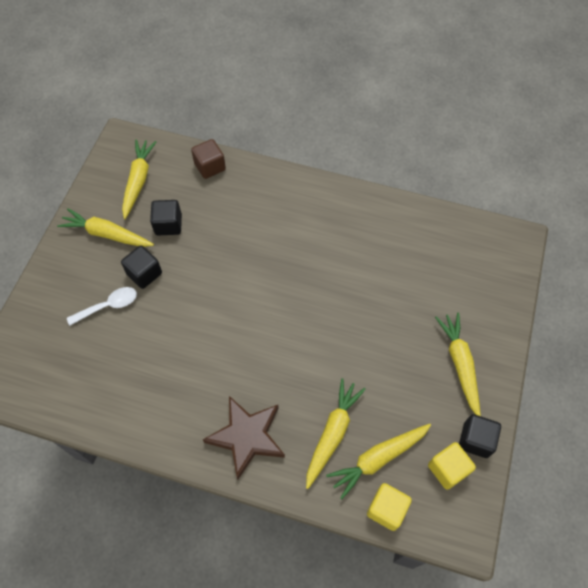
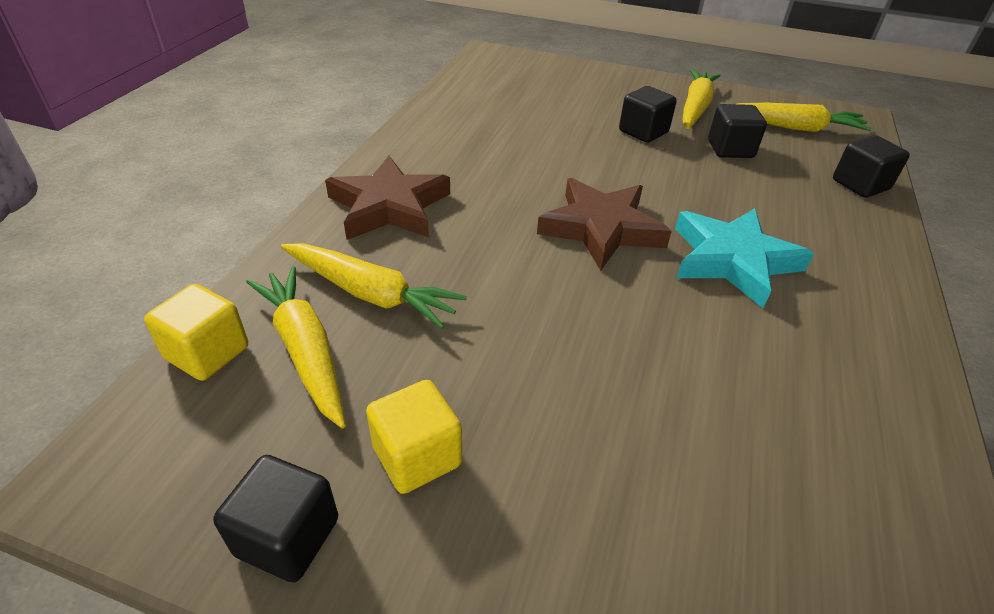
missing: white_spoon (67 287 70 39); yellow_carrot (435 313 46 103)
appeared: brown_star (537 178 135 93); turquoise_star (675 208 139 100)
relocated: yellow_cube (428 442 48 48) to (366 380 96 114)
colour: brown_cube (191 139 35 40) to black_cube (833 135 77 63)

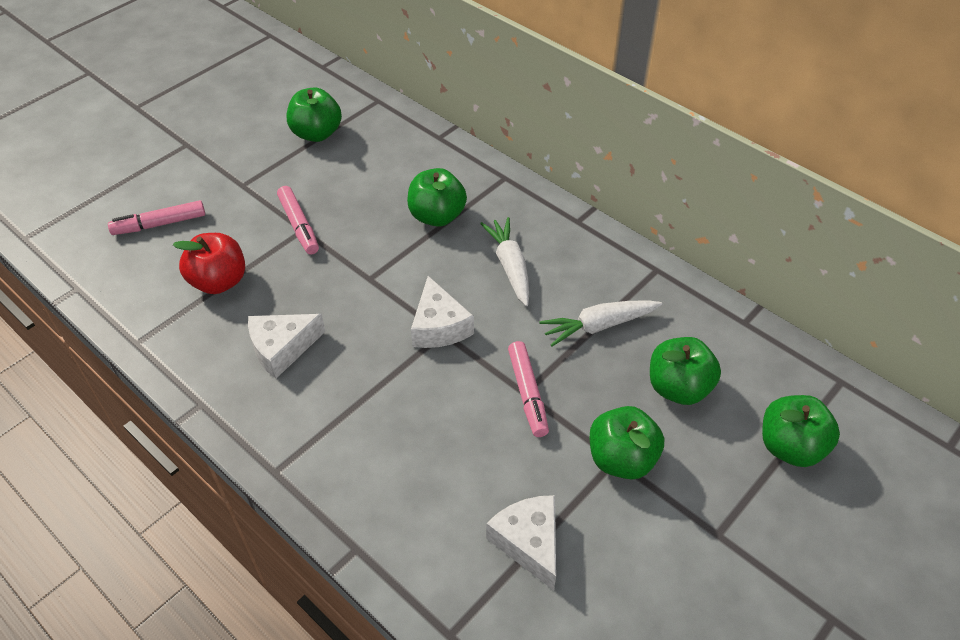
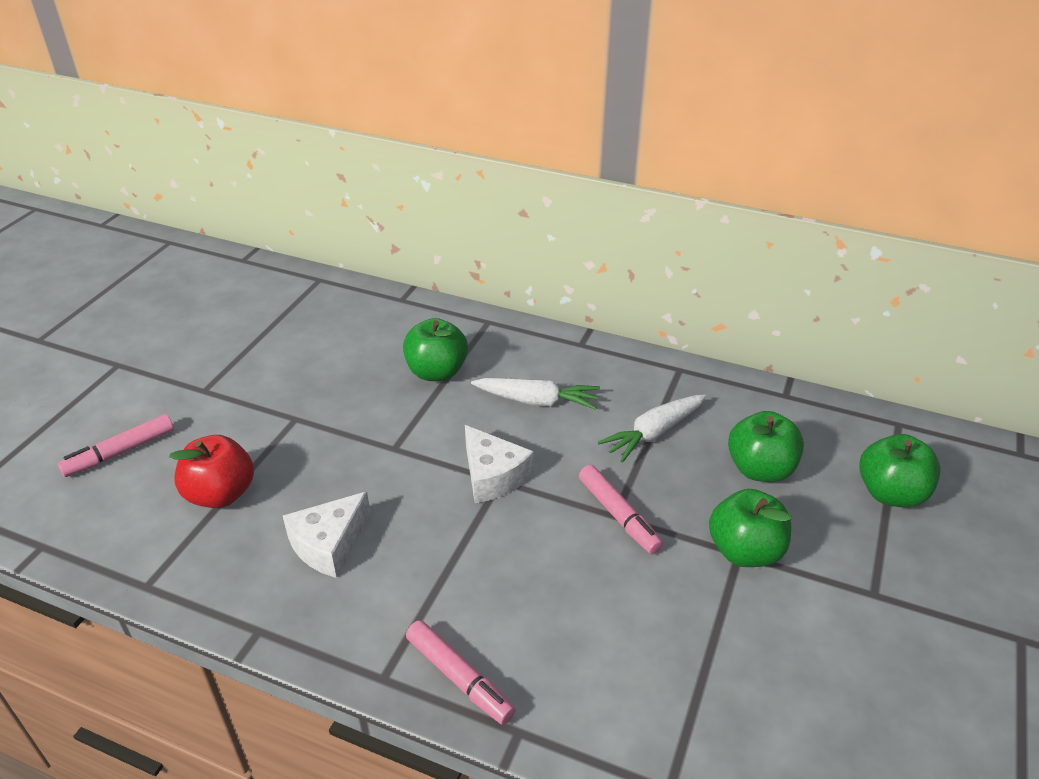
missing: green_apple (287 87 55 55); white_cheese (486 495 70 95)
relocated: pink_marker (277 186 42 69) to (406 620 110 105)
spun: white_carrot (480 217 49 89) = (471 378 129 32) 135 degrees clockwise

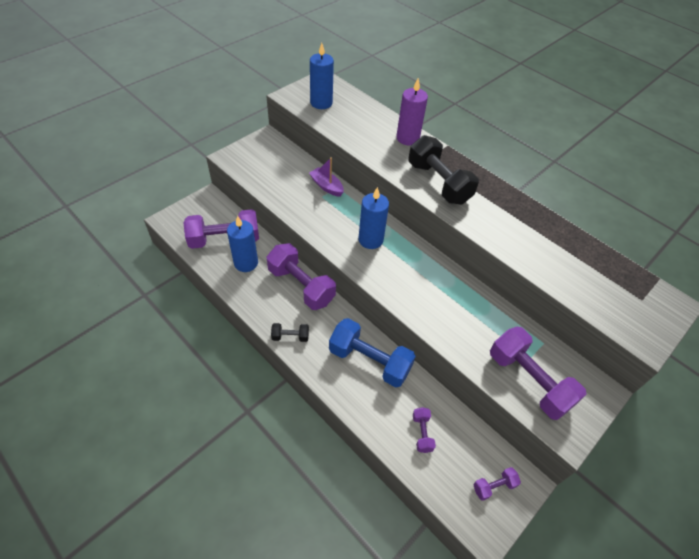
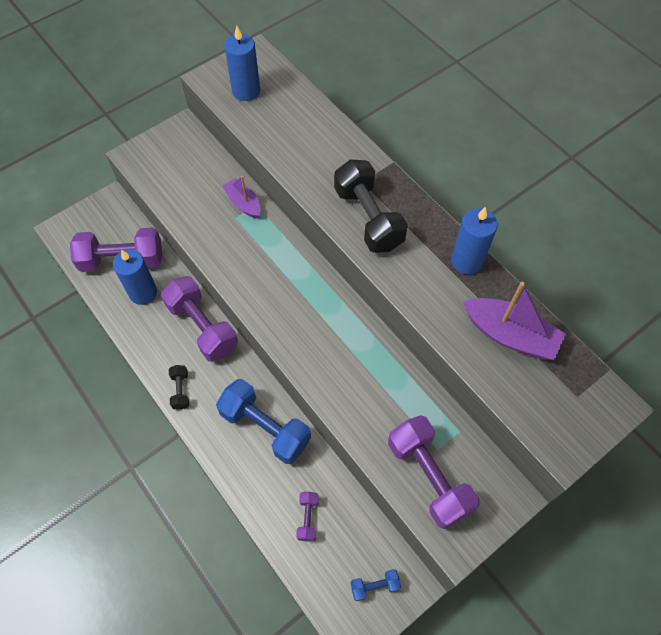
missing: purple_candle (396 78 32 67)
appeared: purple_boat (463 282 103 78)
relocated: blue_candle (358 187 31 62) to (451 207 47 68)
colour: purple_dumbbell (474 467 47 34) to blue_dumbbell (351 569 50 32)
spun: black_dumbbell (271 323 38 19) = (169 365 20 45) 75 degrees clockwise

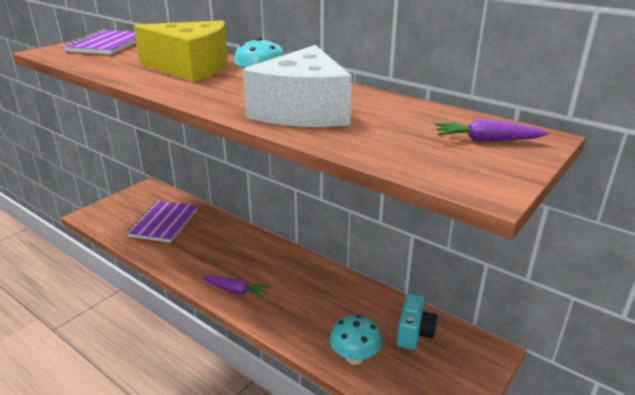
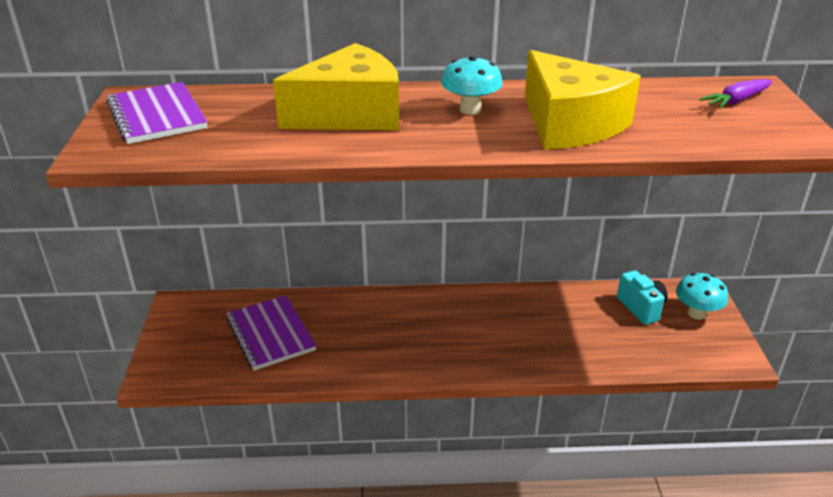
missing: purple_carrot (202 275 68 23)
relocated: turquoise_mushroom (330 315 52 50) to (676 273 52 47)
colour: white_cheese (243 45 109 82) to yellow_cheese (525 50 116 100)

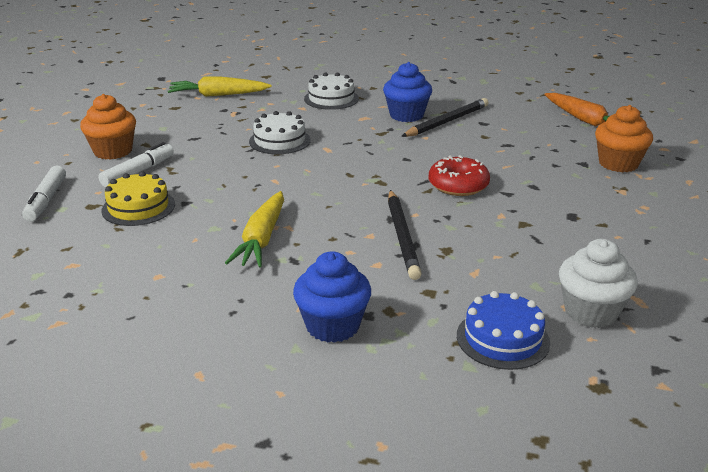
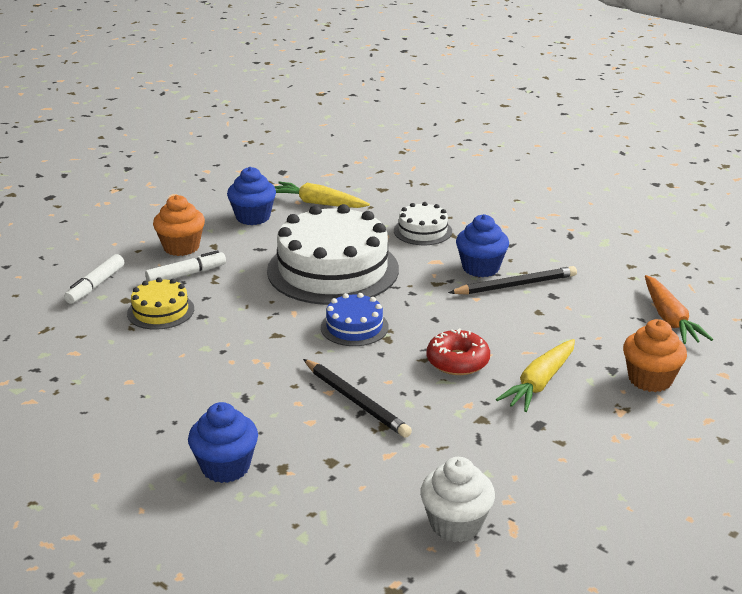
appeared: blue_cupcake (227 167 49 58)
relocated: yellow_carrot (225 191 59 77) to (496 339 79 73); blue_cake (457 291 93 79) to (321 293 68 53)
spun: black_pencil (388 190 34 90) = (303 359 109 79) 60 degrees counterclockwise
size: white_cake (249 111 62 43) = (267 204 132 101) x2.11

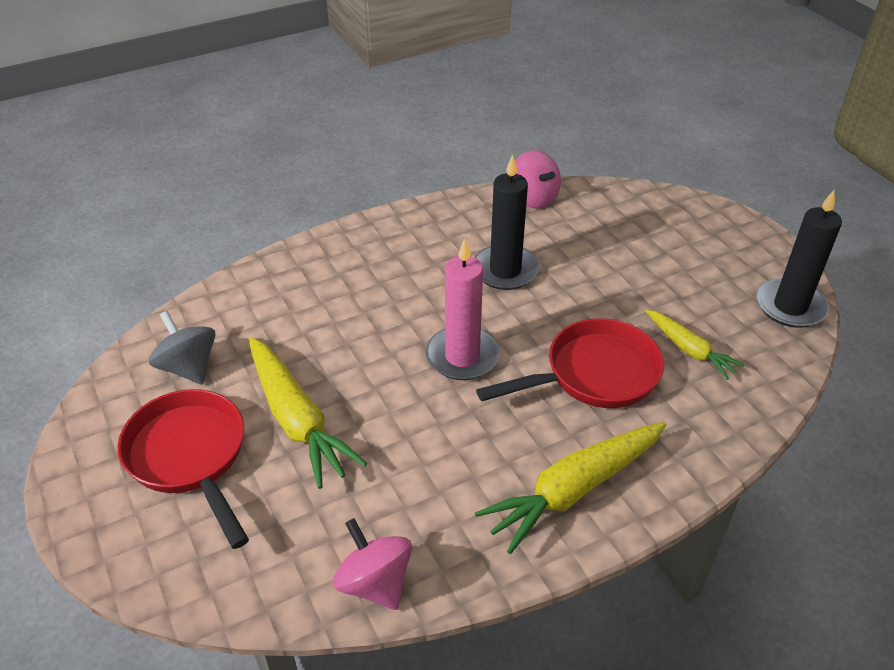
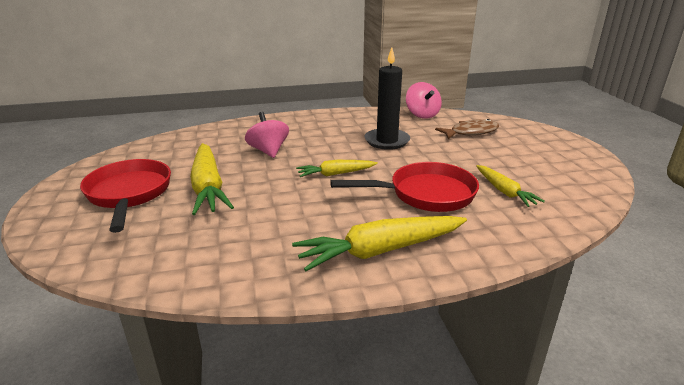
missing: grey_spinning_top (149 311 67 73); black_candle (756 190 86 138)
appeared: brown_fish (435 119 64 20)
relocated: pink_spinning_top (333 518 79 92) to (245 112 44 46)
exchanged: pink_candle (426 239 74 141) to yellow_carrot (296 160 82 17)

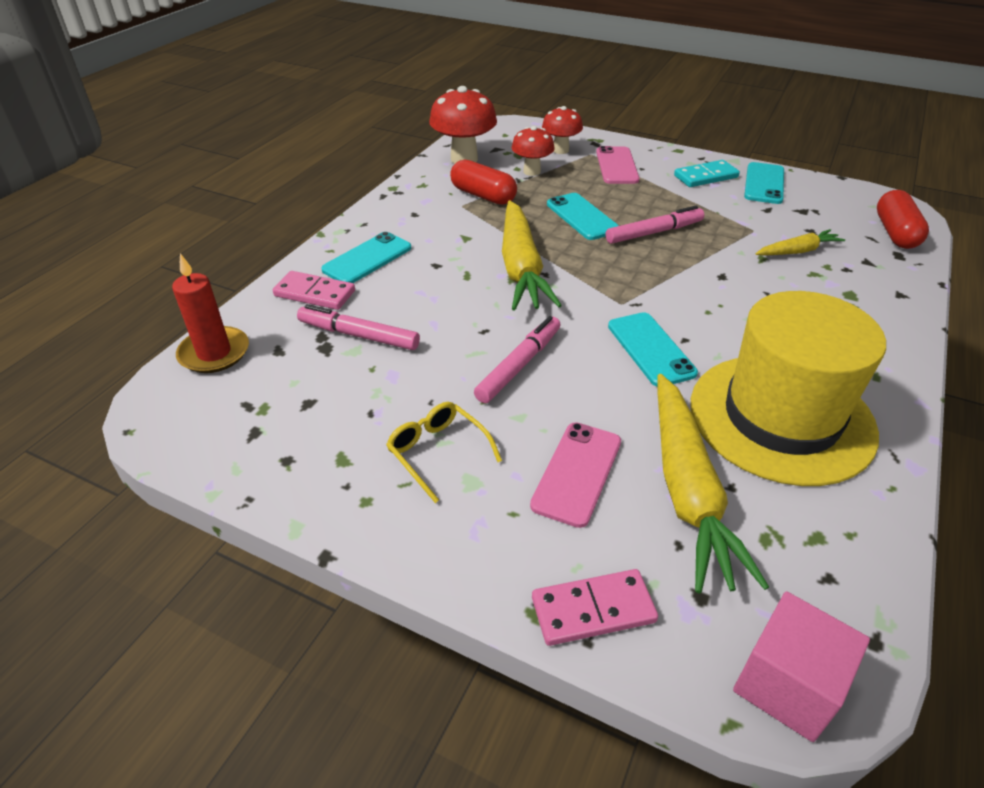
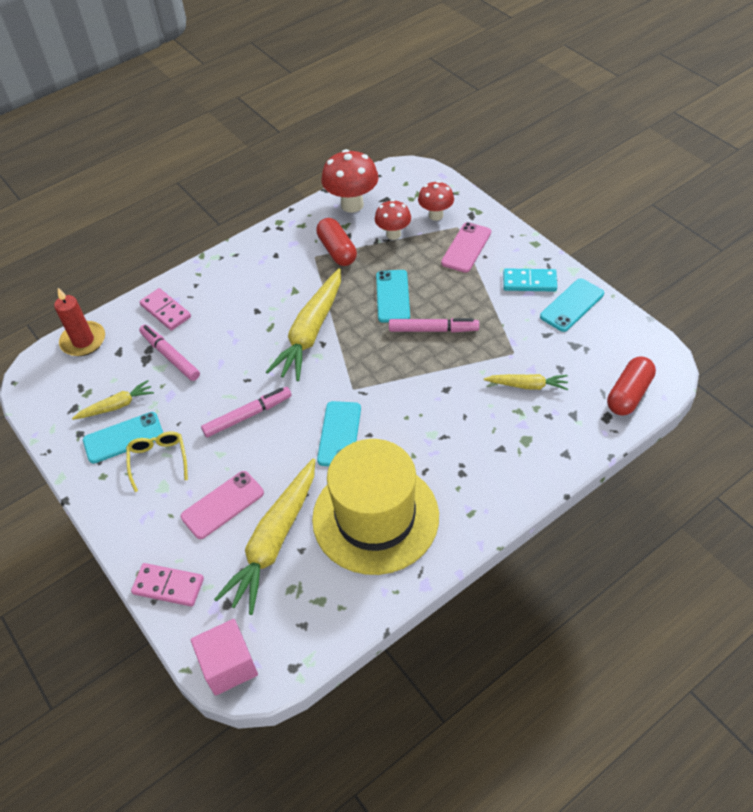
appeared: yellow_carrot (72 380 82 40)
relocated: turquoise_phone (321 232 90 51) to (83 412 80 51)

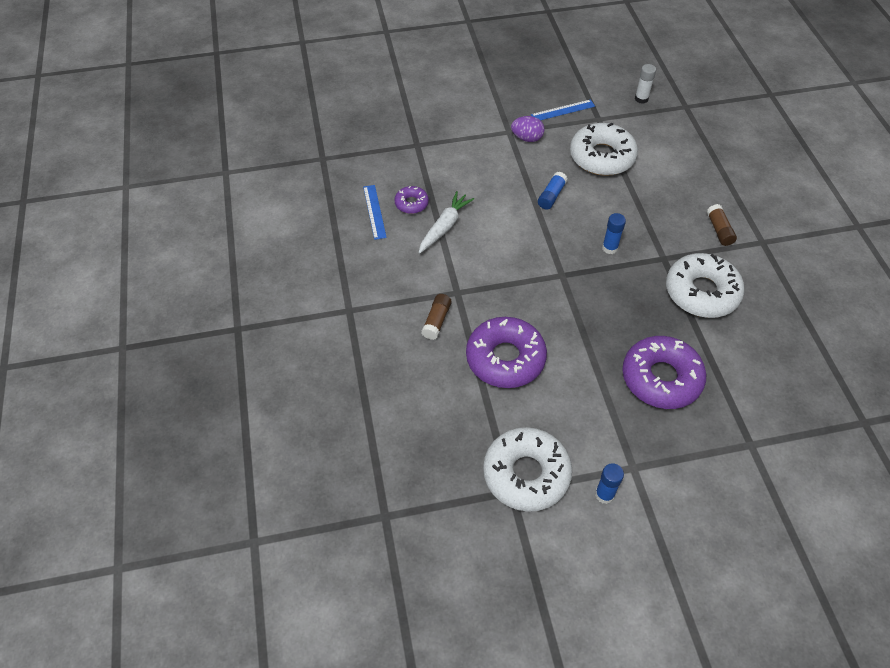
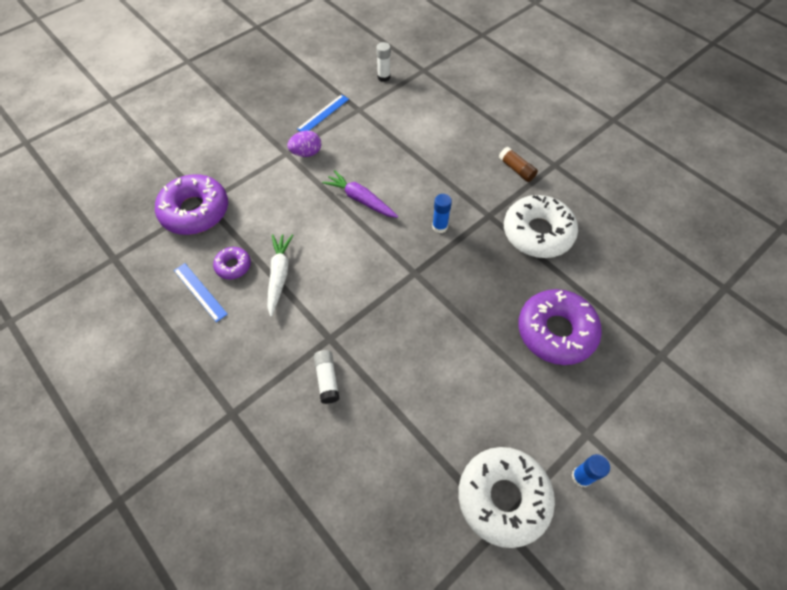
missing: white_donut (570 123 68 53)
relocated: purple_donut (466 317 81 71) to (155 174 73 61)
exchanged: blue_glue_stick (538 172 30 38) to purple_carrot (322 170 76 48)
colour: brown_glue_stick (421 294 31 46) to white_glue_stick (314 350 25 54)

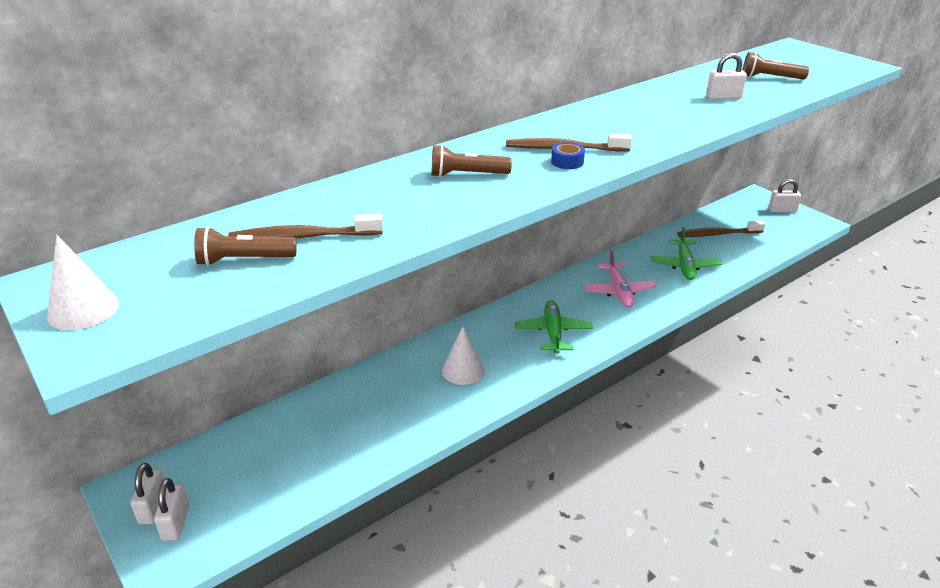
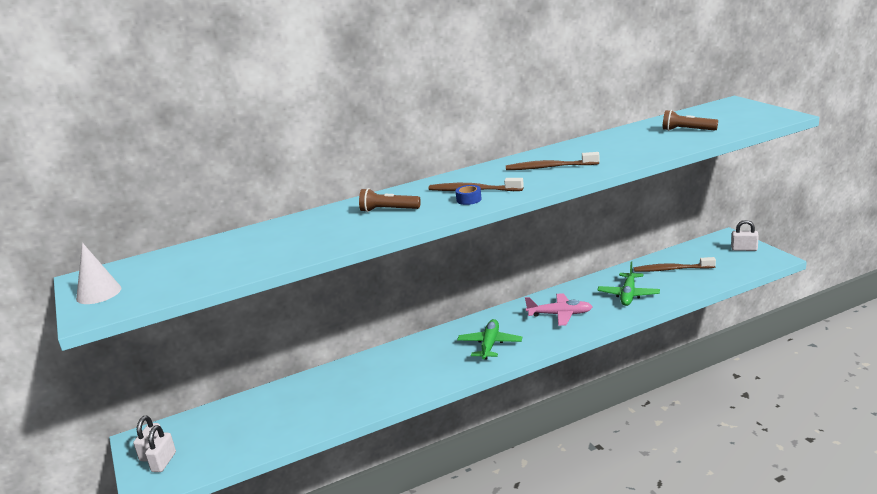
missing: brown_flashlight (194 227 102 39); white_cone (442 326 43 59); white_padlock (706 53 41 47)
relocated: brown_toothbrush (228 214 155 24) to (506 152 94 18)
spun: pink_plane (584 250 73 57) = (525 293 68 33) 90 degrees counterclockwise

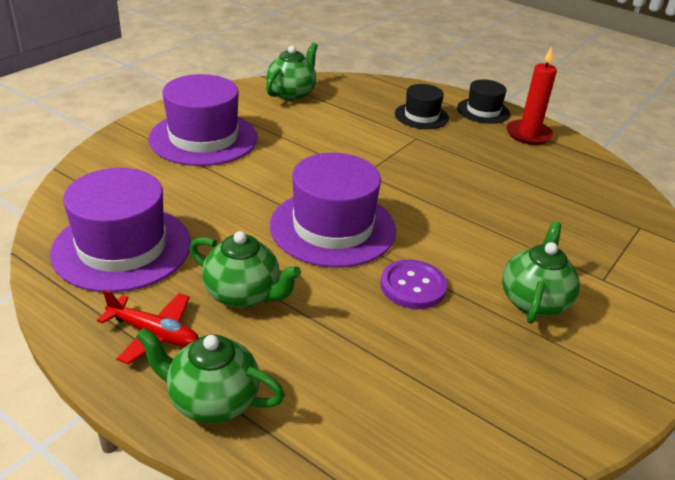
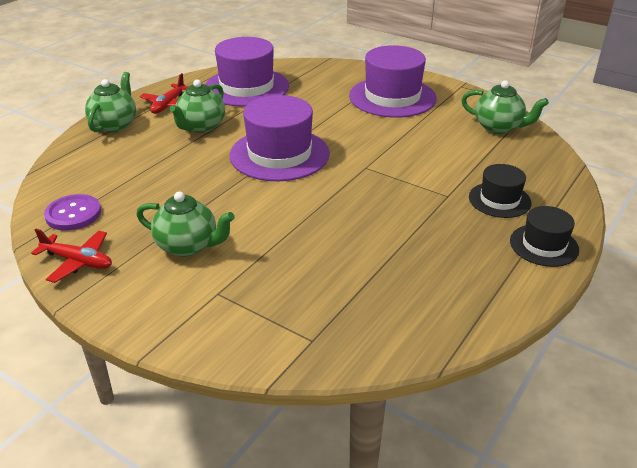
missing: red_candle (506 47 51 98)
appeared: red_plane (31 229 81 54)
relocated: purple_button (381 260 66 49) to (44 194 57 37)

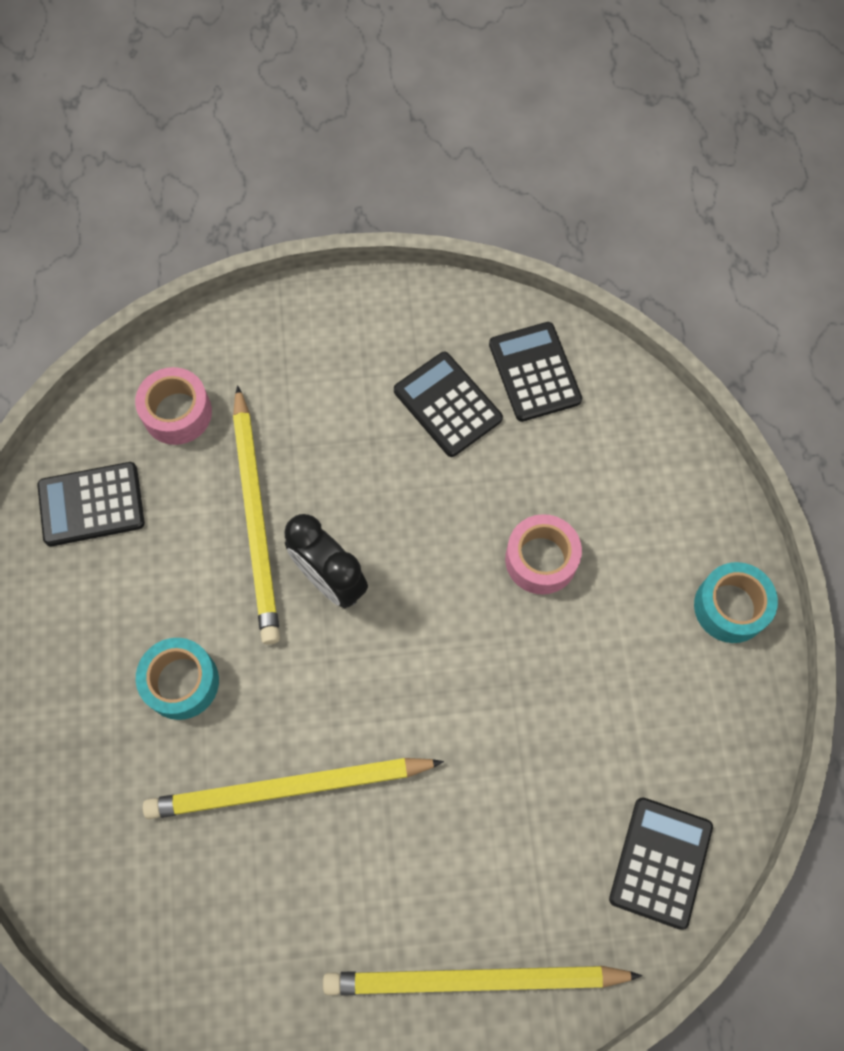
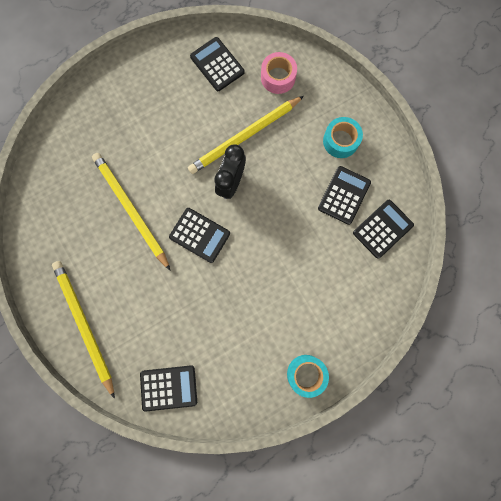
missing: pink_tape (505 514 77 81)
appeared: black_calculator (169 208 61 55)
relocated: turquoise_tape (136 638 83 82) to (323 117 40 41)

